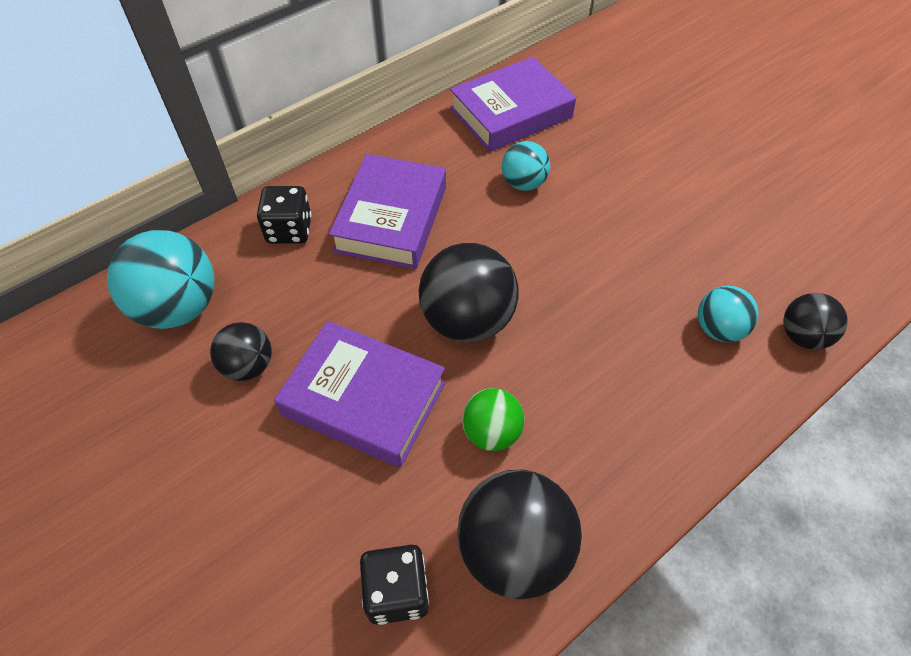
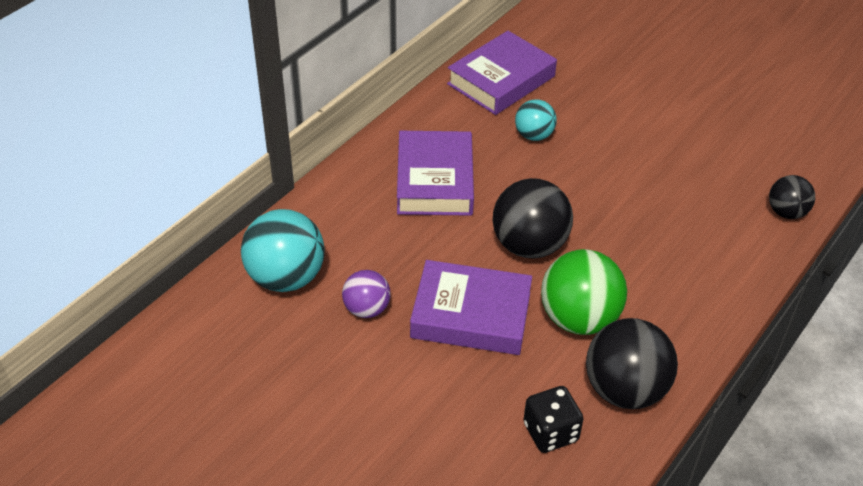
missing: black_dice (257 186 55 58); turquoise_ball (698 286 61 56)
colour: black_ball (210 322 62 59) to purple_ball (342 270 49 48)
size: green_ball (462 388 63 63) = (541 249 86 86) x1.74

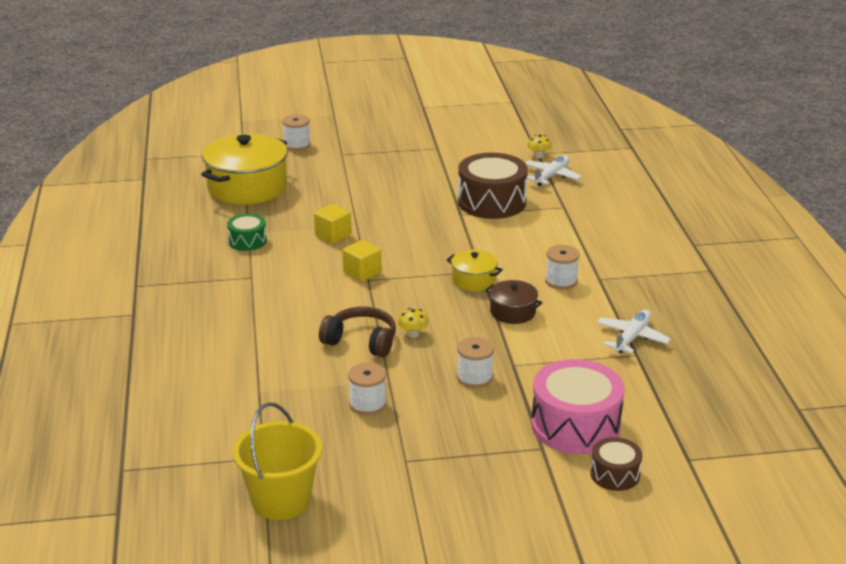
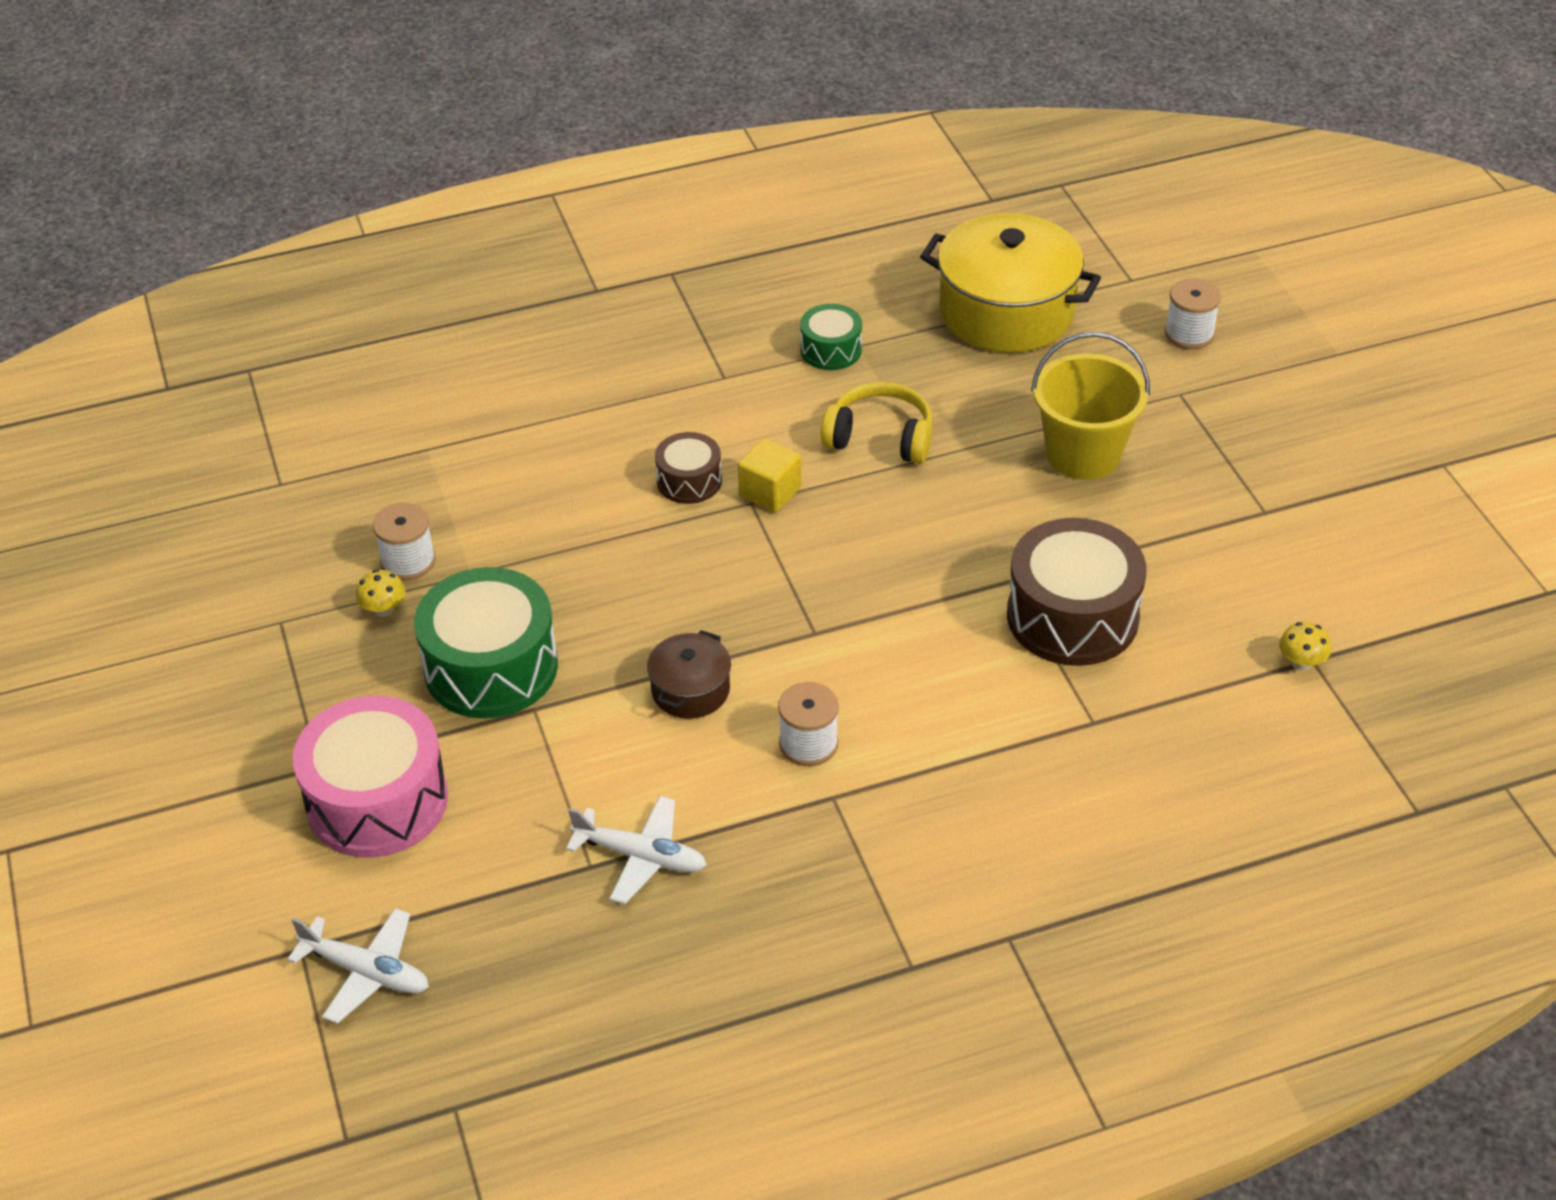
missing: brown_headphones (319 307 77 50); yellow_pot (447 250 56 41)
relocated: yellow_bucket (233 402 89 118) to (1031 332 119 148); yellow_mushroom (398 308 30 30) to (356 569 50 48); white_plane (526 155 56 31) to (287 908 142 116); brown_drum (590 437 52 54) to (655 432 67 72)
exchanged: yellow_cube (314 204 37 39) to yellow_headphones (821 382 112 82); white_spool (457 337 37 51) to green_drum (414 567 144 151)

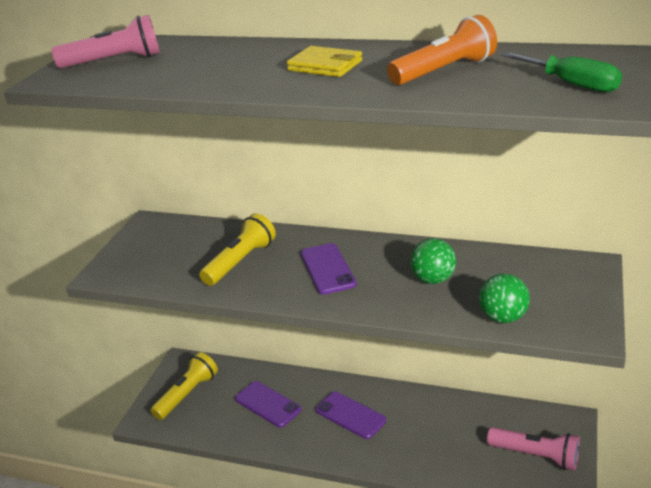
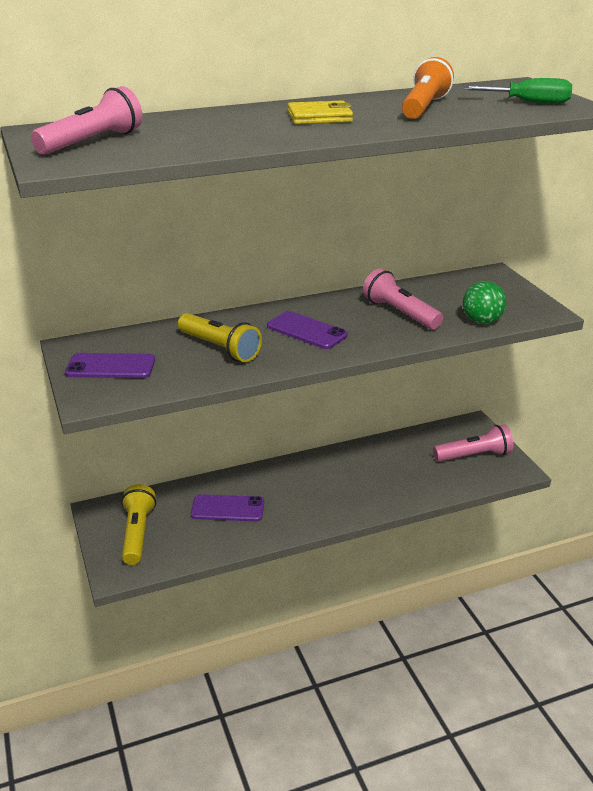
relocated: purple_phone (316 392 70 47) to (65 353 90 25)
exchanged: green_ball (410 238 46 46) to pink_flashlight (363 268 80 61)
spun: yellow_flashlight (199 213 77 73) = (178 313 84 49) 135 degrees clockwise

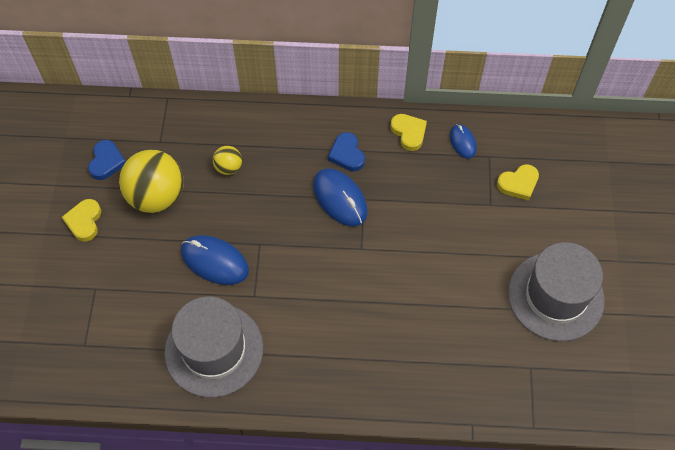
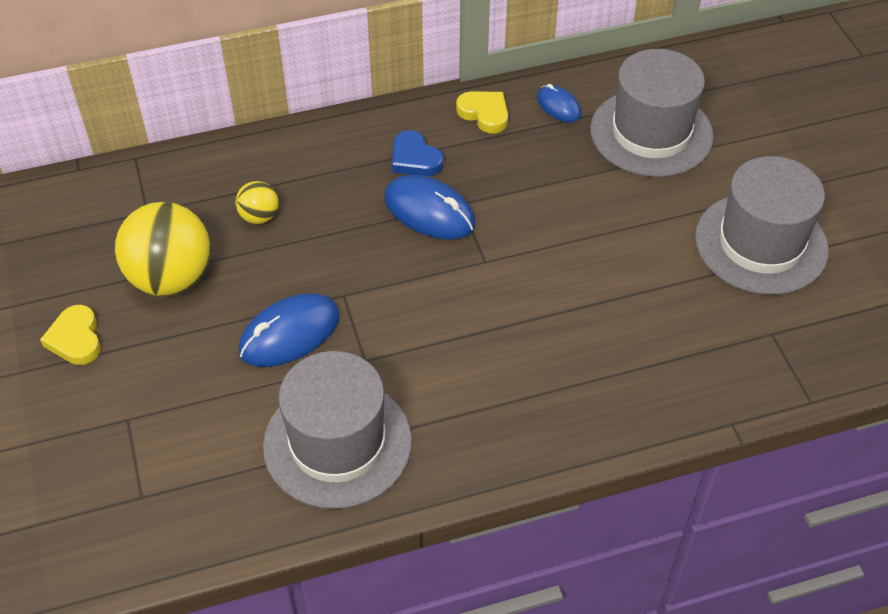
missing: blue_heart (88 140 38 40)
exchanged: yellow_heart (497 164 42 37) to grey_hat (590 49 124 128)
spun: blue_mouse (181 235 68 50) = (238 293 102 74) 45 degrees counterclockwise

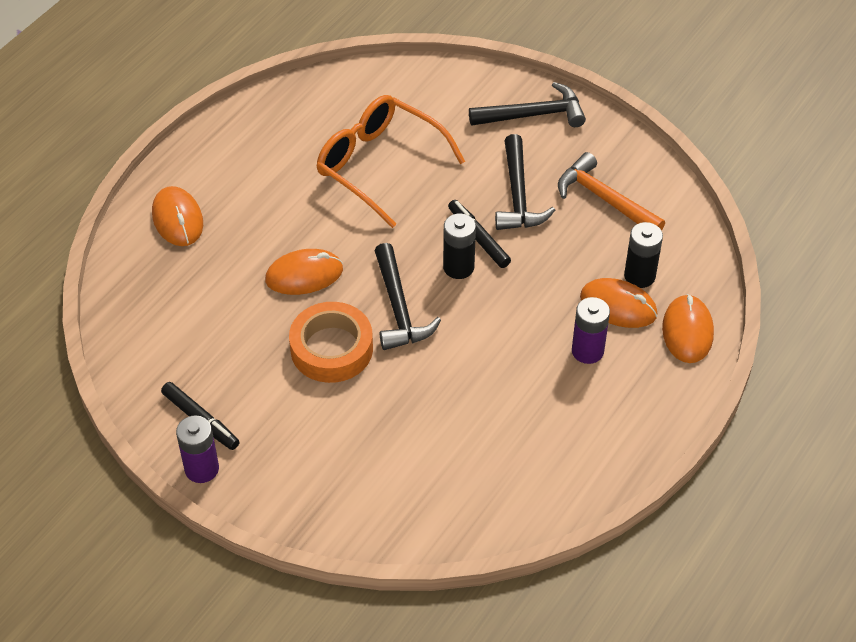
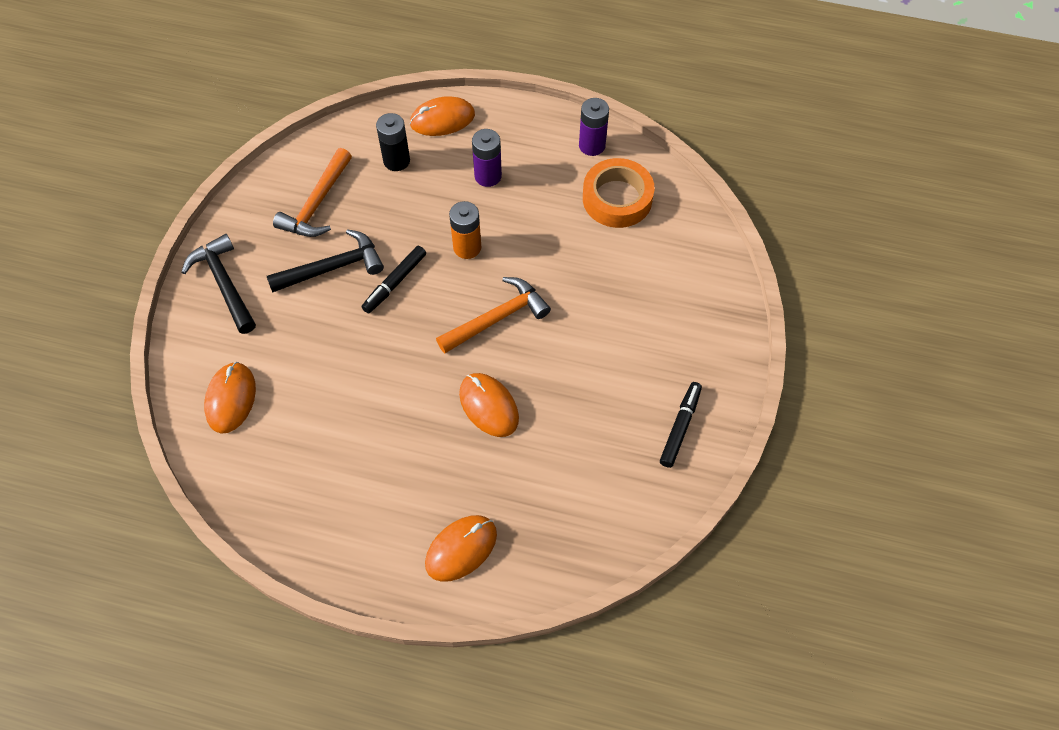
missing: orange_glasses (317 95 148 133); black_battery (443 213 33 66)
appeared: orange_battery (449 201 32 58)
relocated: purple_battery (176 415 43 68) to (579 98 30 58); orange_tape (289 302 84 81) to (583 158 72 70); orange_mouse (580 278 77 50) to (204 362 52 72)
colour: black_hammer (375 243 66 107) to orange_hammer (436 277 115 77)

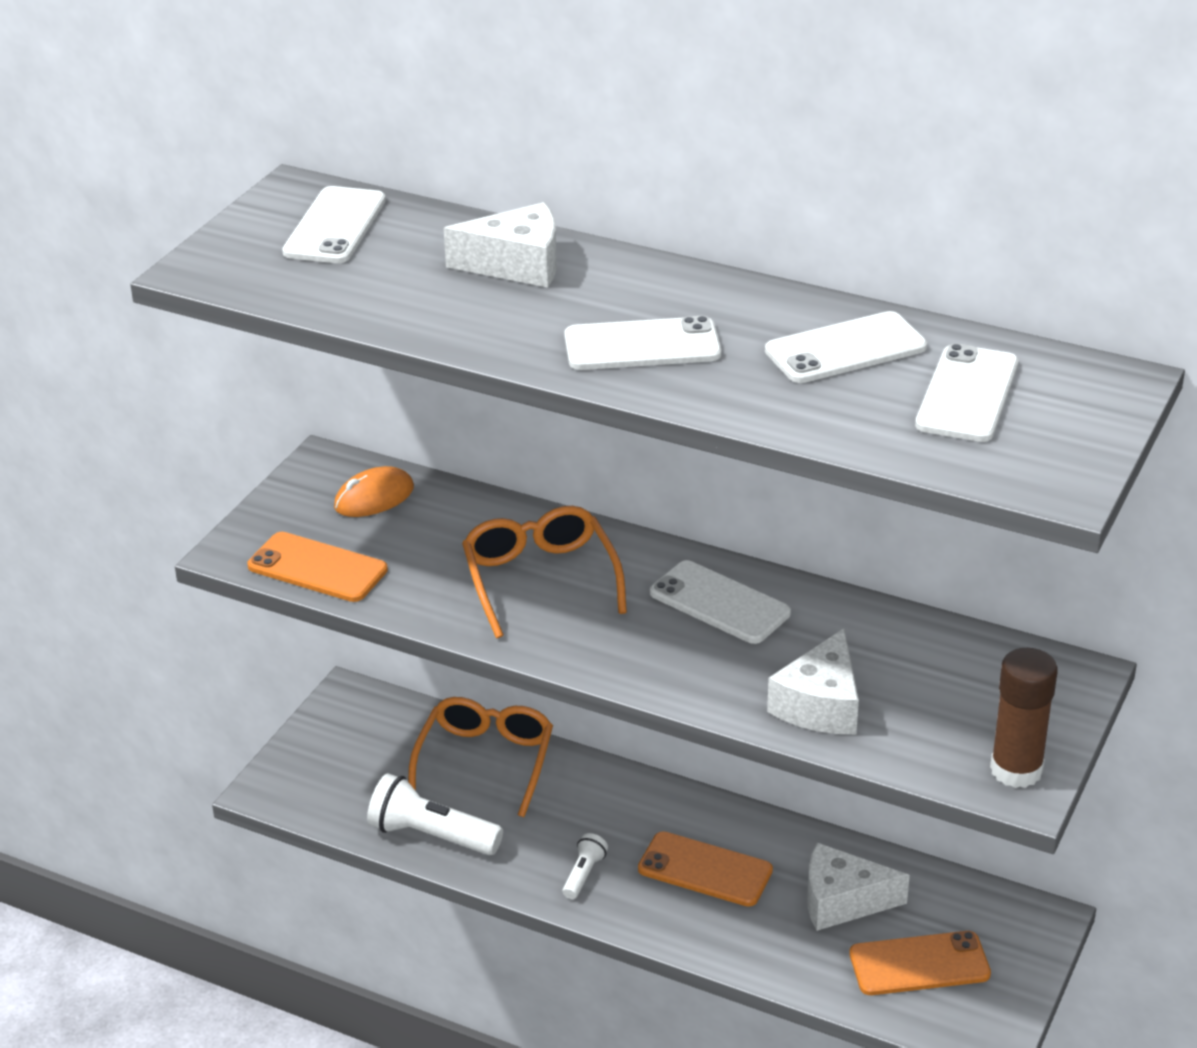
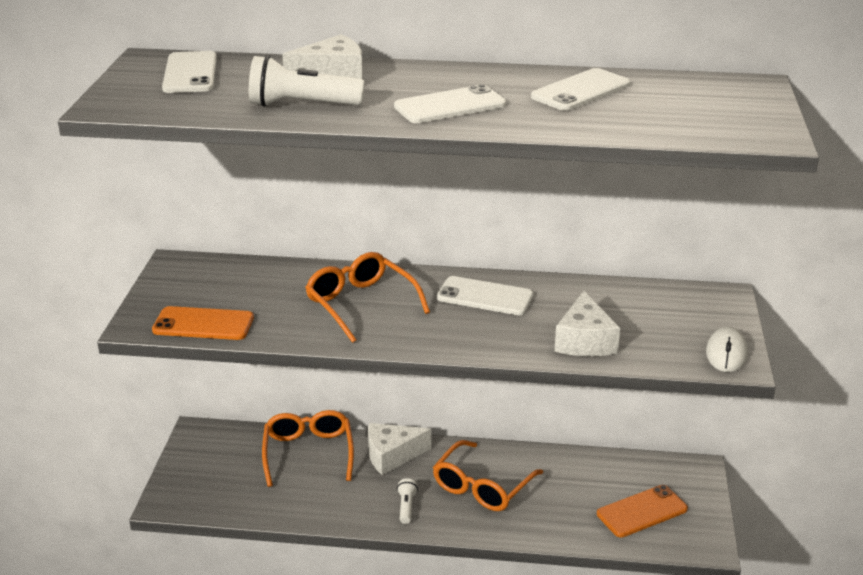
missing: orange_mouse (334 466 80 51); white_phone (915 343 104 99)
relocated: white_flashlight (367 773 136 82) to (249 55 115 52); white_cheese (807 843 103 88) to (368 423 63 52)
exchanged: orange_phone (638 831 135 76) to orange_glasses (433 440 110 71); brown_glue_stick (990 648 68 140) to white_mouse (706 327 42 45)

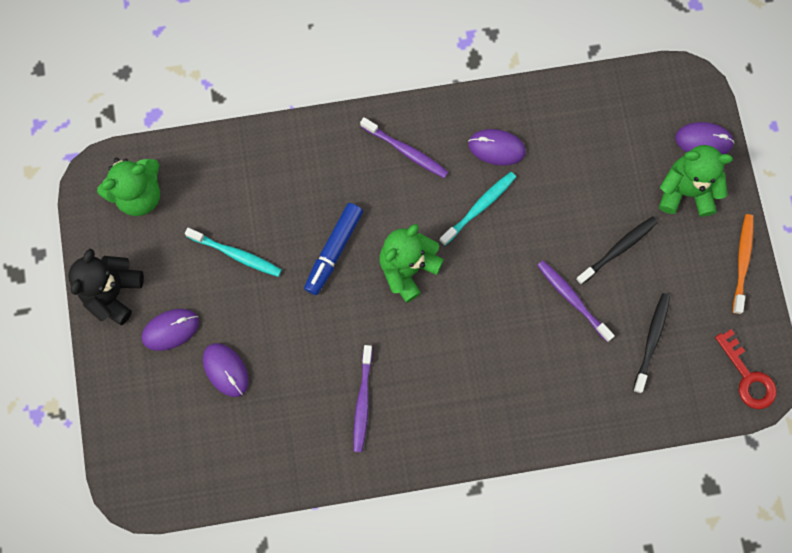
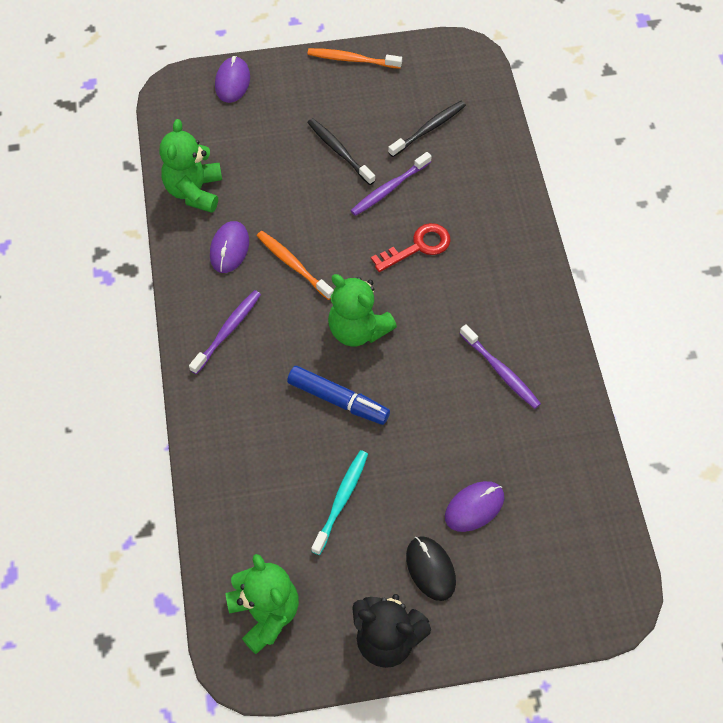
relocated: green_teddy_bear (659 145 74 72) to (160 119 62 94); red_key (715 329 62 80) to (371 223 80 49)
colour: purple_mouse (142 309 57 42) to black_mouse (406 536 50 65); turquoise_toothbrush (440 172 76 74) to orange_toothbrush (257 231 77 69)
spun: purple_toothbrush (353 345 19 107) = (460 324 81 85) 45 degrees clockwise; black_toothbrush (633 293 37 100) = (388 101 78 56) 120 degrees clockwise

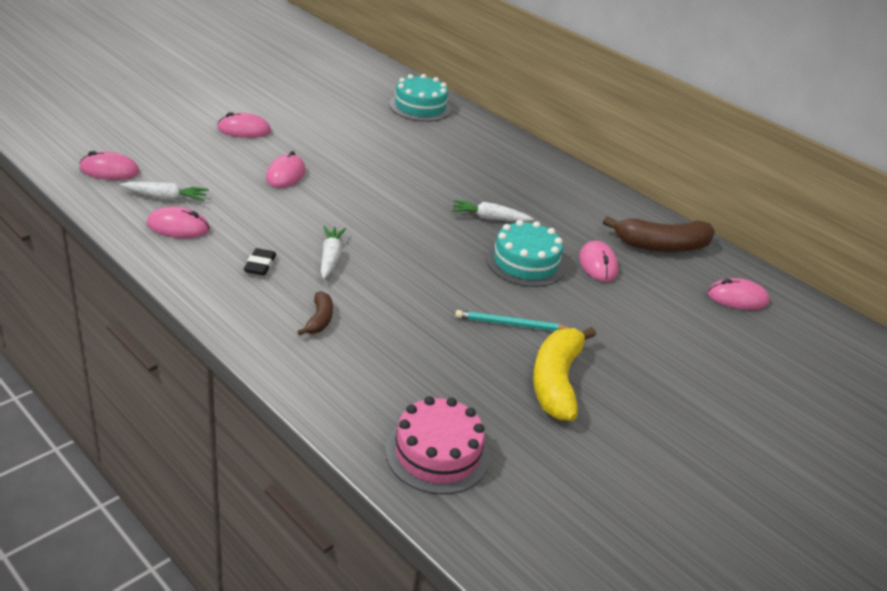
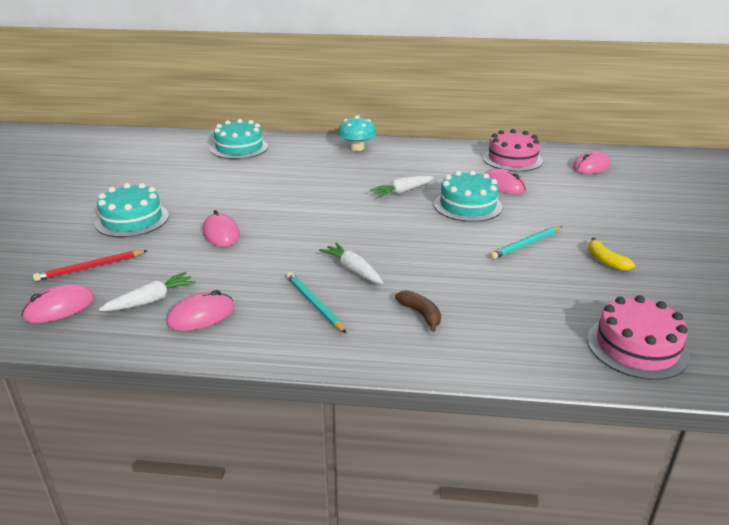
appeared: red_pencil (33 250 115 31); turquoise_mushroom (338 115 39 36)
exchanged: pink_mouse (217 112 54 26) to turquoise_cake (95 183 74 54); black_eraser (244 248 32 27) to turquoise_pencil (287 272 60 62); brown_banana (603 216 112 36) to pink_cake (483 129 60 43)
size: yellow_banana (533 327 63 94) = (588 237 47 34) x0.50

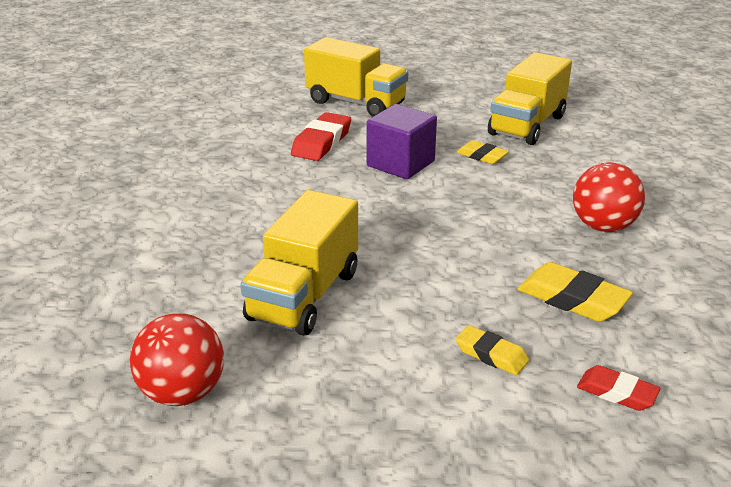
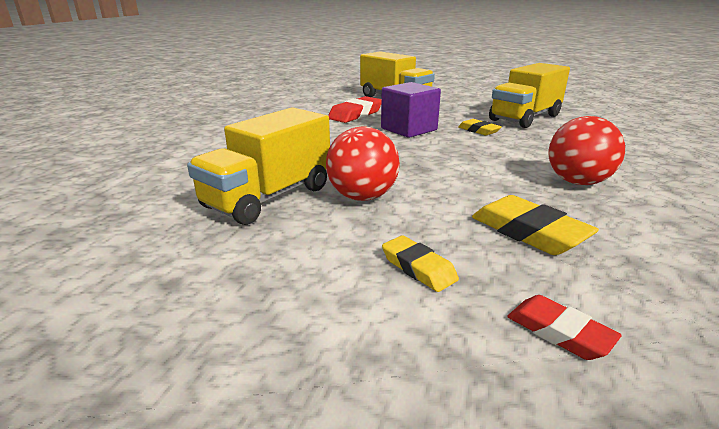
relocated: red_ball (130 313 94 93) to (326 127 74 74)

